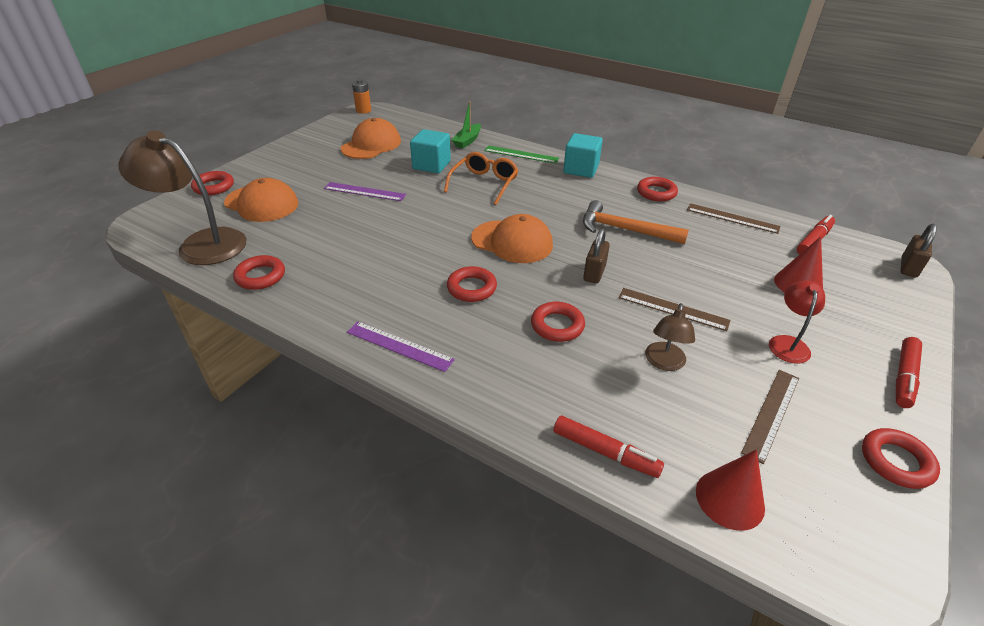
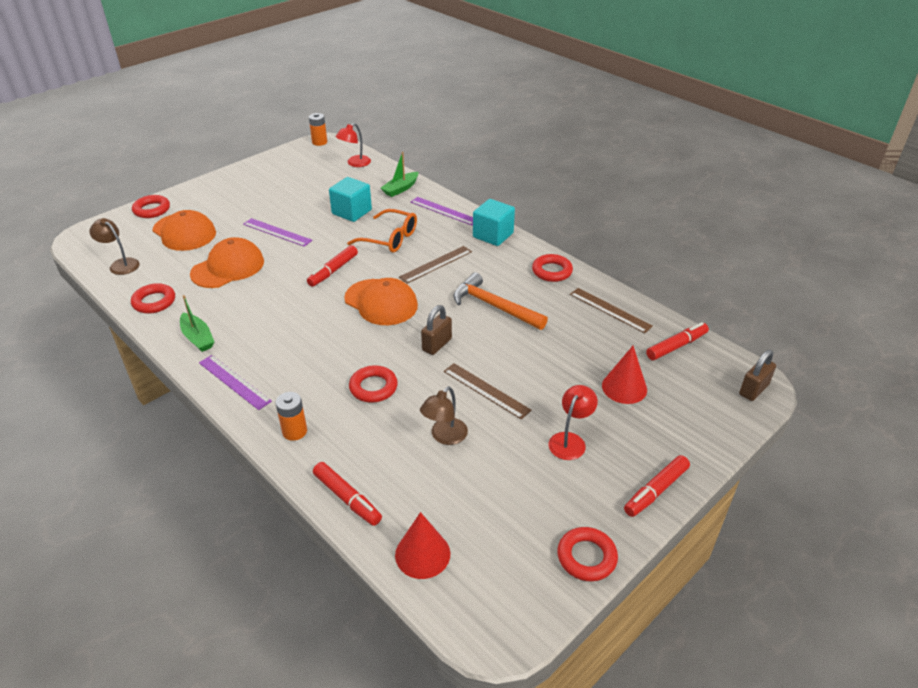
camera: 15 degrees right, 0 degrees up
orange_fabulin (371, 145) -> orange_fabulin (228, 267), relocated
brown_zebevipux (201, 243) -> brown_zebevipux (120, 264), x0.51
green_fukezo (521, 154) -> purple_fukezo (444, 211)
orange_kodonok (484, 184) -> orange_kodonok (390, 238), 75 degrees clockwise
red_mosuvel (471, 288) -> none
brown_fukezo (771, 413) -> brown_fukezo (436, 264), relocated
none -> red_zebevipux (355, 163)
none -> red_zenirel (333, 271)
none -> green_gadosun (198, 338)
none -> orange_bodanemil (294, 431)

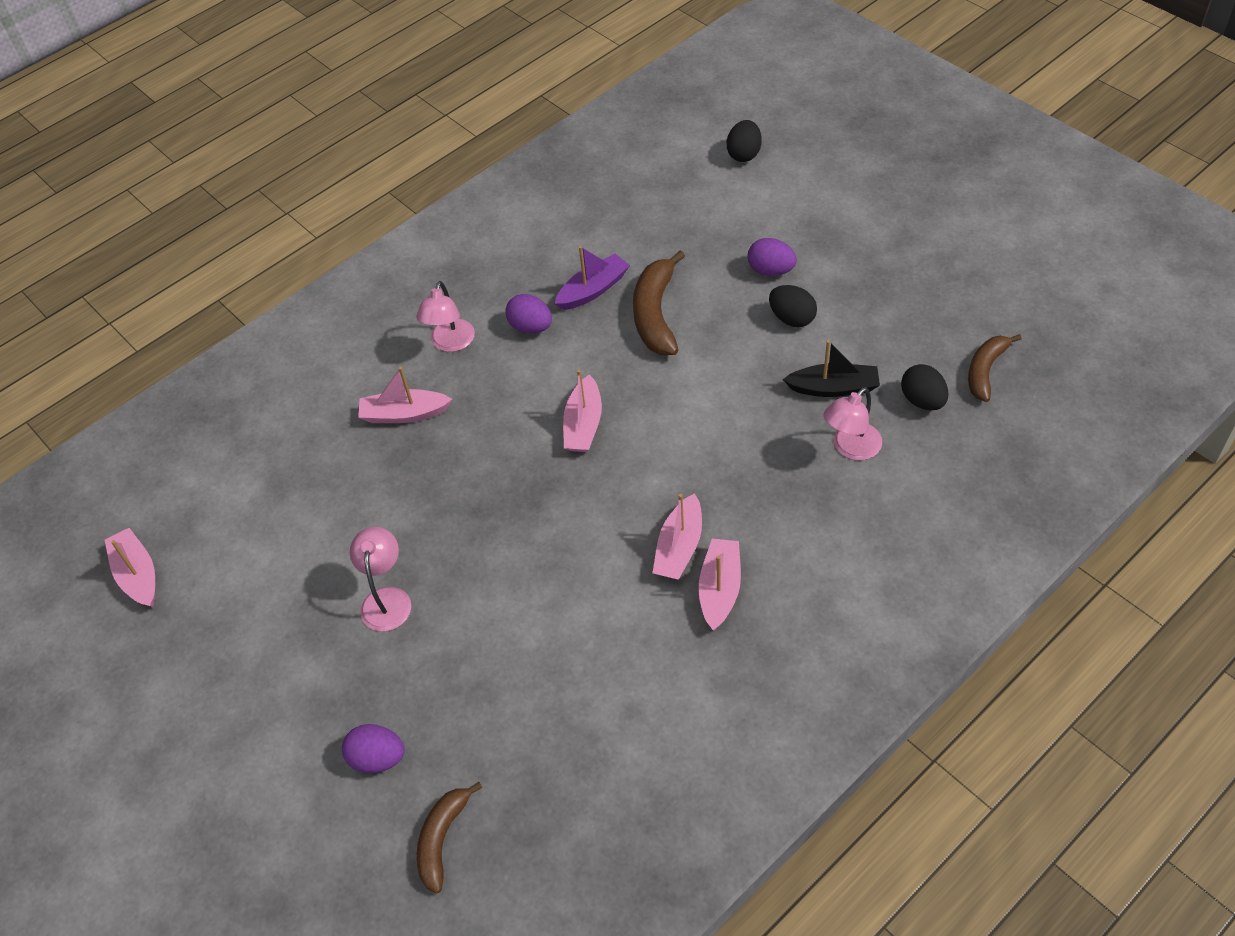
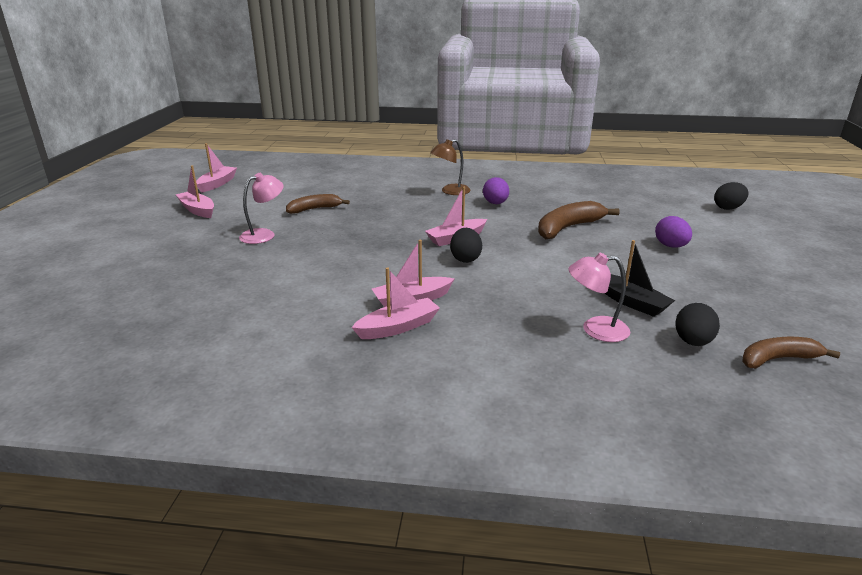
camera: 45 degrees right, 25 degrees down
purple_gadosun (593, 290) -> none
pink_zebevipux (450, 343) -> brown_zebevipux (450, 191)
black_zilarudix (792, 318) -> black_zilarudix (465, 259), relocated
pink_gadosun (404, 414) -> pink_gadosun (197, 210), relocated
purple_zilarudix (377, 758) -> none
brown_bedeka (442, 839) -> brown_bedeka (314, 209), relocated

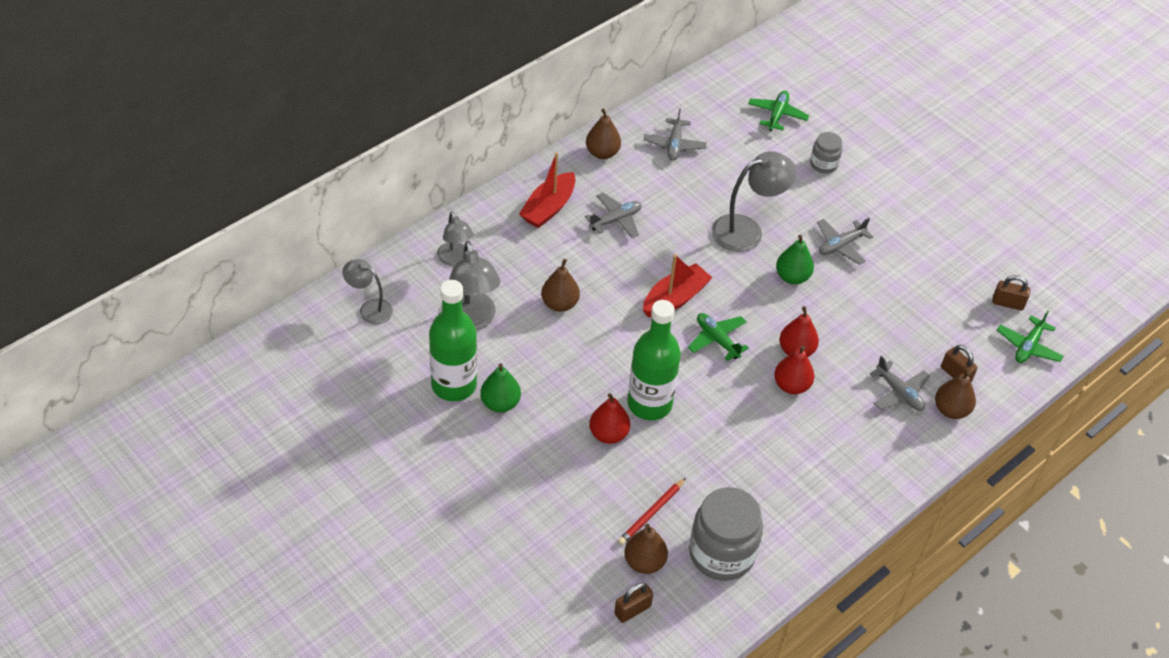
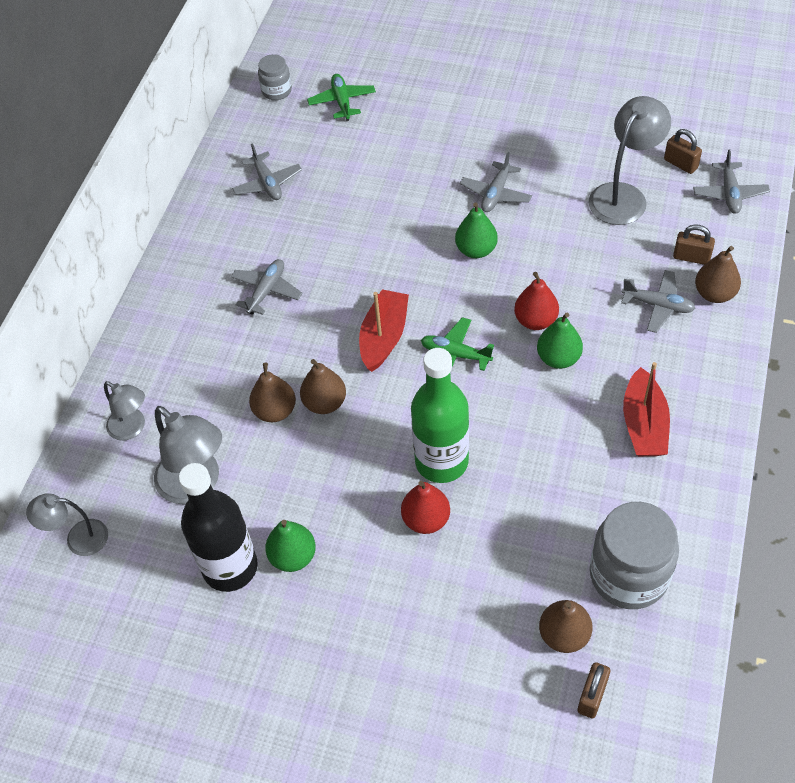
camera: 25 degrees left, 5 degrees up
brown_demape (602, 153) -> brown_demape (325, 403), relocated
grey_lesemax (823, 164) -> grey_lesemax (276, 91), relocated
grey_zebevipux (747, 230) -> grey_zebevipux (623, 195), relocated
red_gadosun (548, 208) -> red_gadosun (644, 424), relocated
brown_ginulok (1007, 303) -> brown_ginulok (680, 164), 60 degrees clockwise
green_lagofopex (454, 385) -> black_lagofopex (230, 567)
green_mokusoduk (1028, 346) -> grey_mokusoduk (729, 193)
red_demape (791, 385) -> green_demape (558, 358)
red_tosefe (651, 513) -> none

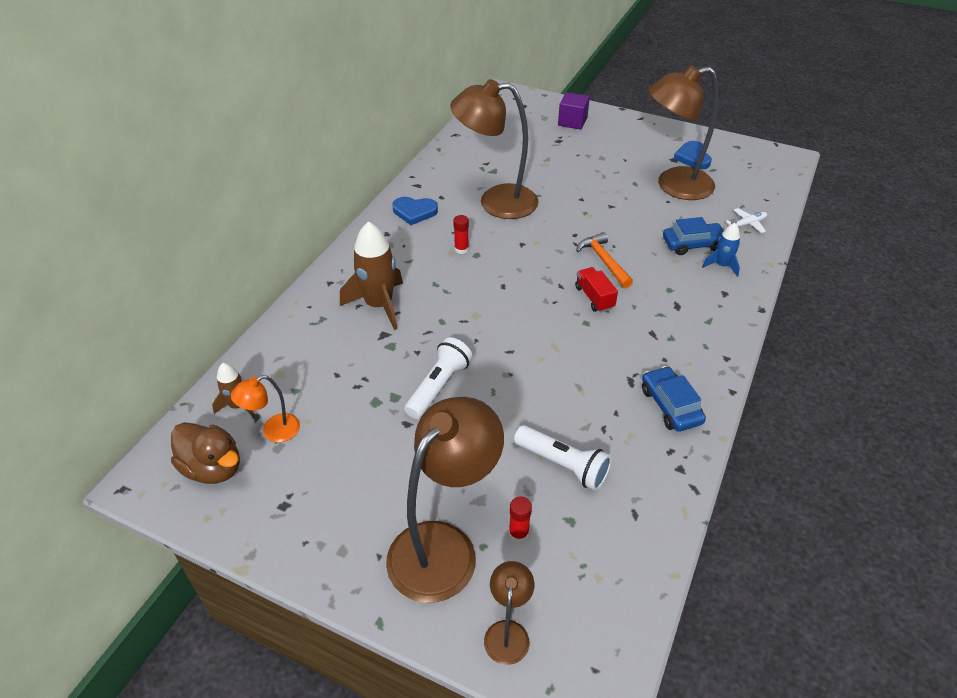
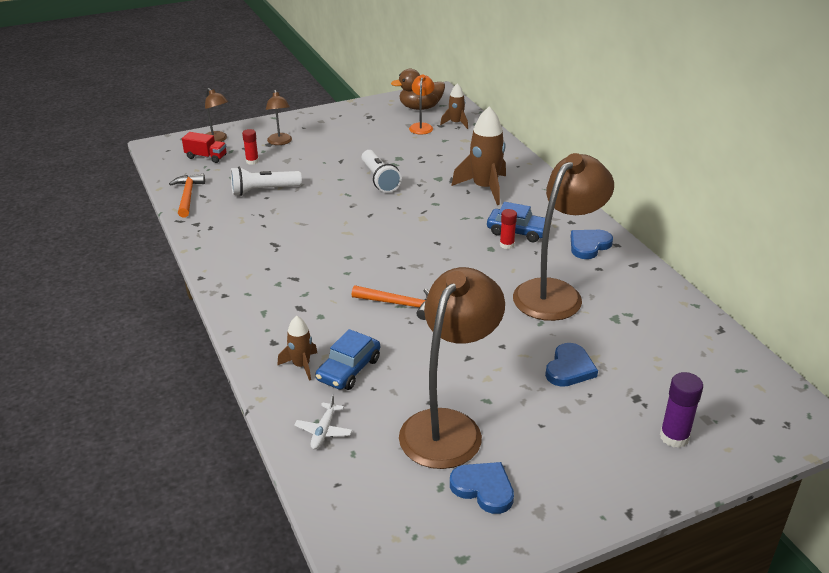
camera: 130 degrees right, 10 degrees down
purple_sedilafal (572, 122) -> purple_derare (674, 437)
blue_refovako (721, 265) -> brown_refovako (301, 365)
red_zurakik (594, 298) -> red_zurakik (206, 157), relocated
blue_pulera (670, 406) -> blue_pulera (518, 231), relocated
brown_zebevipux (444, 546) -> brown_zebevipux (280, 142), x0.47
none -> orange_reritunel (188, 196)
none -> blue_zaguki (569, 368)

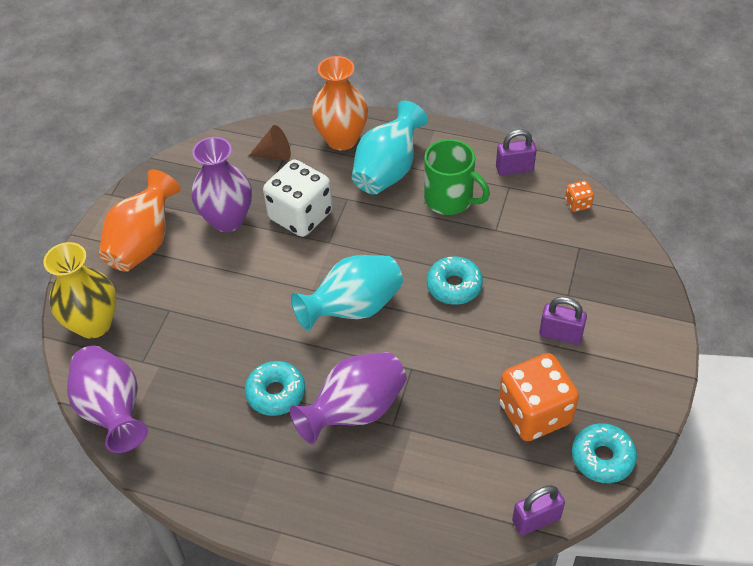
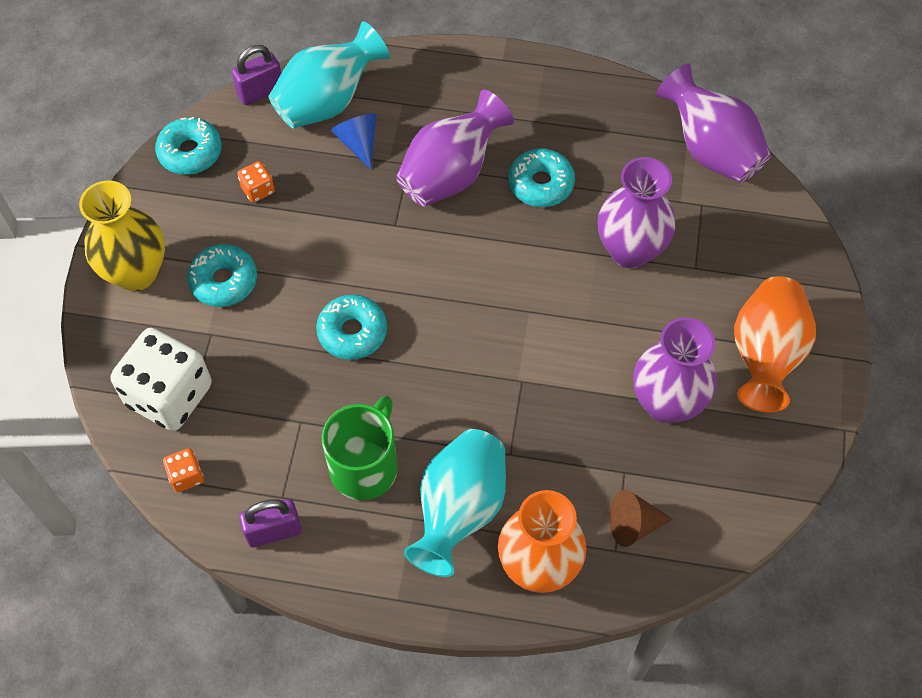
camera: 170 degrees right, 10 degrees up
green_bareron (450, 199) -> green_bareron (365, 466), 90 degrees clockwise
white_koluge (300, 215) -> white_koluge (169, 395), relocated
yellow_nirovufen (94, 324) -> yellow_nirovufen (136, 272), relocated
turquoise_nirovufen (353, 308) -> turquoise_nirovufen (328, 101), relocated
purple_ginulok (560, 334) -> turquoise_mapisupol (224, 281)
orange_koluge (534, 413) -> orange_koluge (258, 190), x0.43
none -> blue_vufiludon (358, 143)
none -> purple_nirovufen (630, 250)

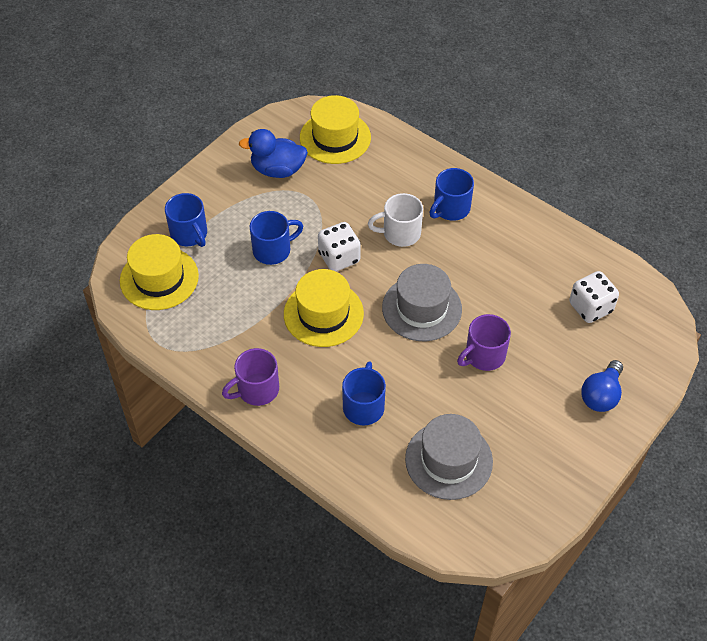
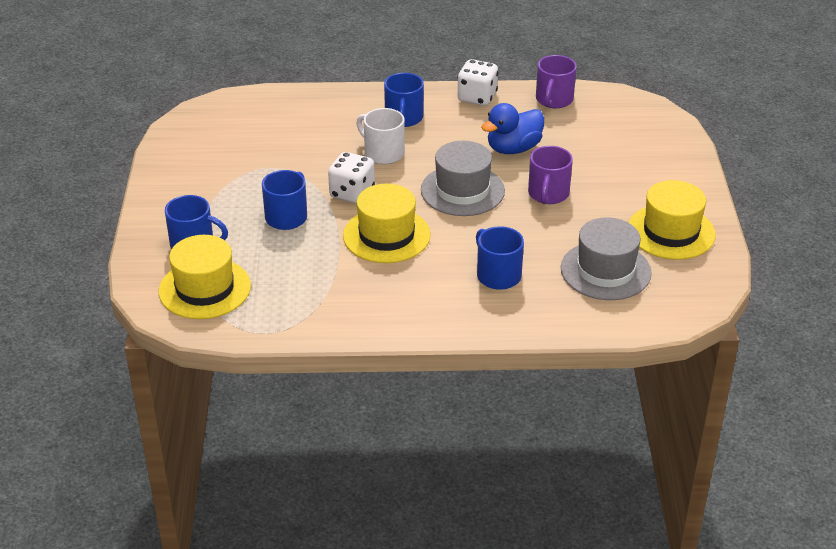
camera: 40 degrees left, 15 degrees down
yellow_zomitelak (335, 137) -> yellow_zomitelak (671, 232), relocated
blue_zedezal (277, 170) -> blue_zedezal (513, 148), relocated
white_bareron (400, 233) -> white_bareron (383, 153), 90 degrees clockwise
white_koluge (590, 307) -> white_koluge (477, 97), relocated
purple_bareron (257, 390) -> purple_bareron (554, 100), relocated
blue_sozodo (601, 395) -> none

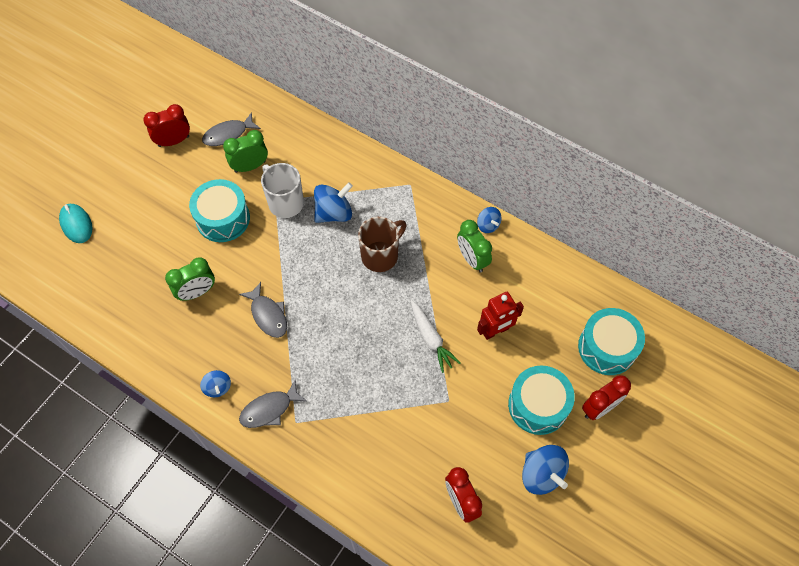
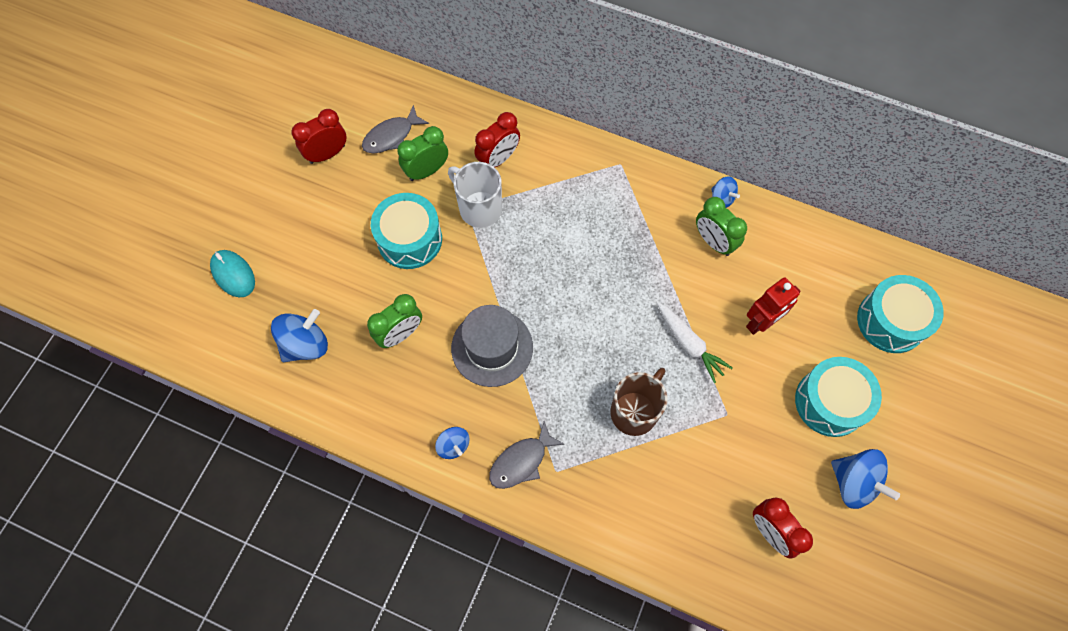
camera: 10 degrees left, 5 degrees up
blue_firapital (334, 213) -> blue_firapital (305, 344), relocated
brown_bareron (381, 255) -> brown_bareron (635, 411), relocated
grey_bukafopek (268, 315) -> grey_zomitelak (492, 347)
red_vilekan (599, 408) -> red_vilekan (498, 159), relocated

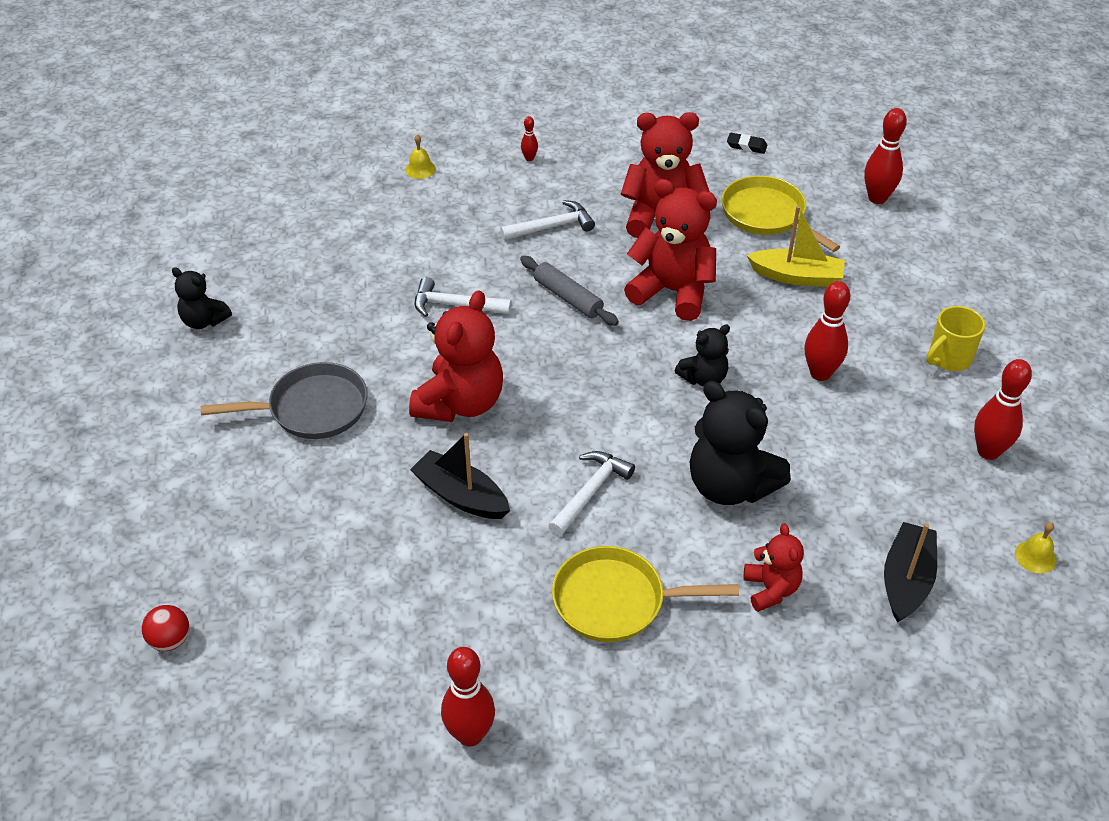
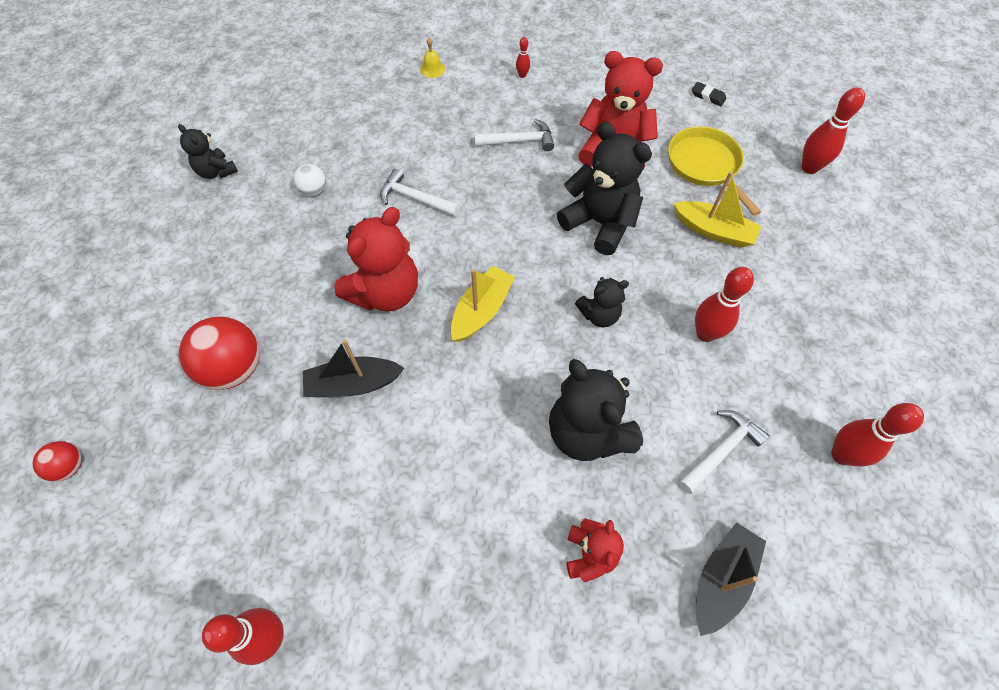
camera: 15 degrees right, 15 degrees up
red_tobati (672, 291) -> black_tobati (599, 223)
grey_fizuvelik (568, 298) -> none
yellow_bareron (948, 358) -> none
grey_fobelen (311, 409) -> none
black_gadosun (461, 496) -> black_gadosun (353, 384), 60 degrees counterclockwise
white_reritunel (591, 491) -> white_reritunel (721, 450), relocated
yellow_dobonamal (1035, 556) -> none
yellow_fobelen (616, 601) -> none
none -> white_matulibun (314, 190)
none -> yellow_gadosun (481, 310)
none -> red_matulibun (234, 368)

